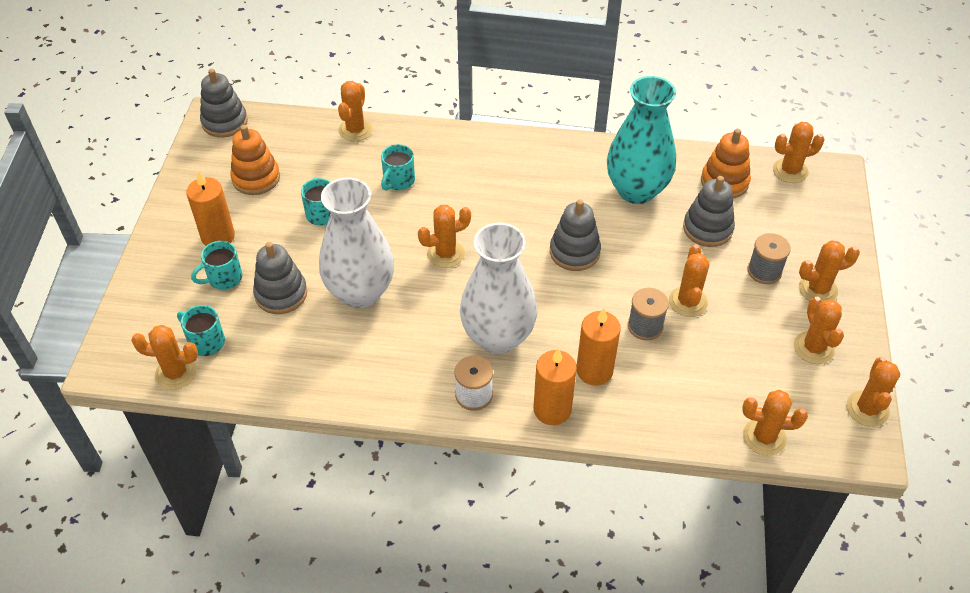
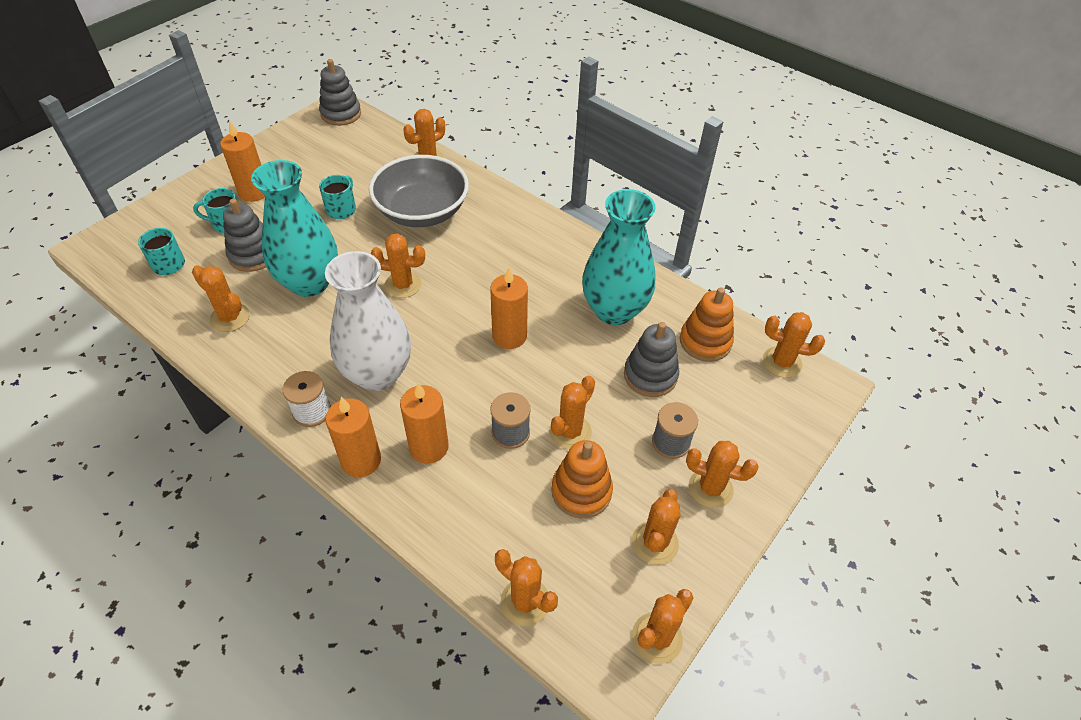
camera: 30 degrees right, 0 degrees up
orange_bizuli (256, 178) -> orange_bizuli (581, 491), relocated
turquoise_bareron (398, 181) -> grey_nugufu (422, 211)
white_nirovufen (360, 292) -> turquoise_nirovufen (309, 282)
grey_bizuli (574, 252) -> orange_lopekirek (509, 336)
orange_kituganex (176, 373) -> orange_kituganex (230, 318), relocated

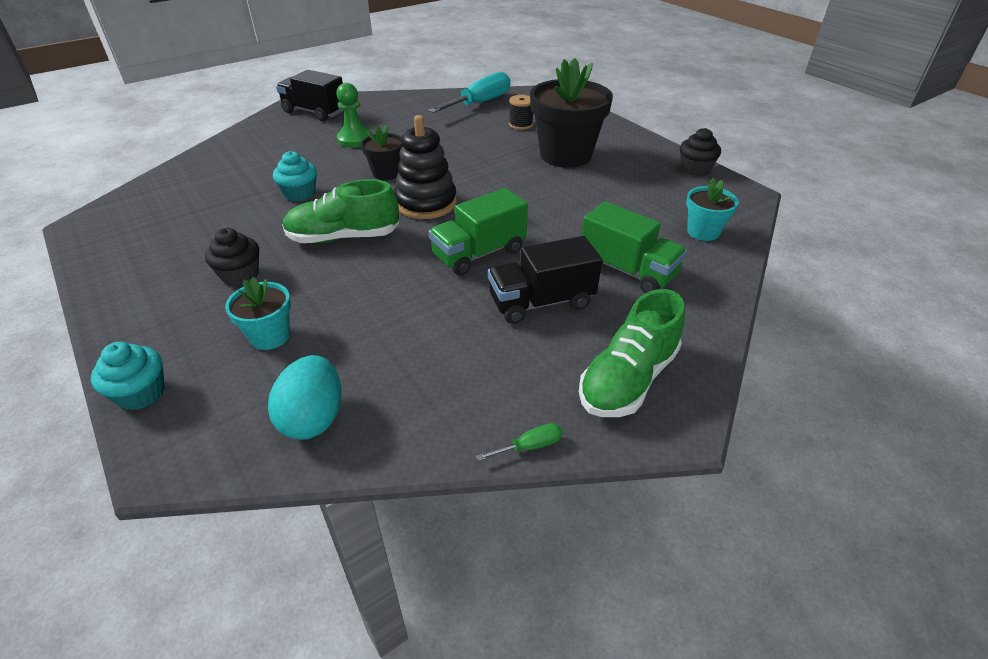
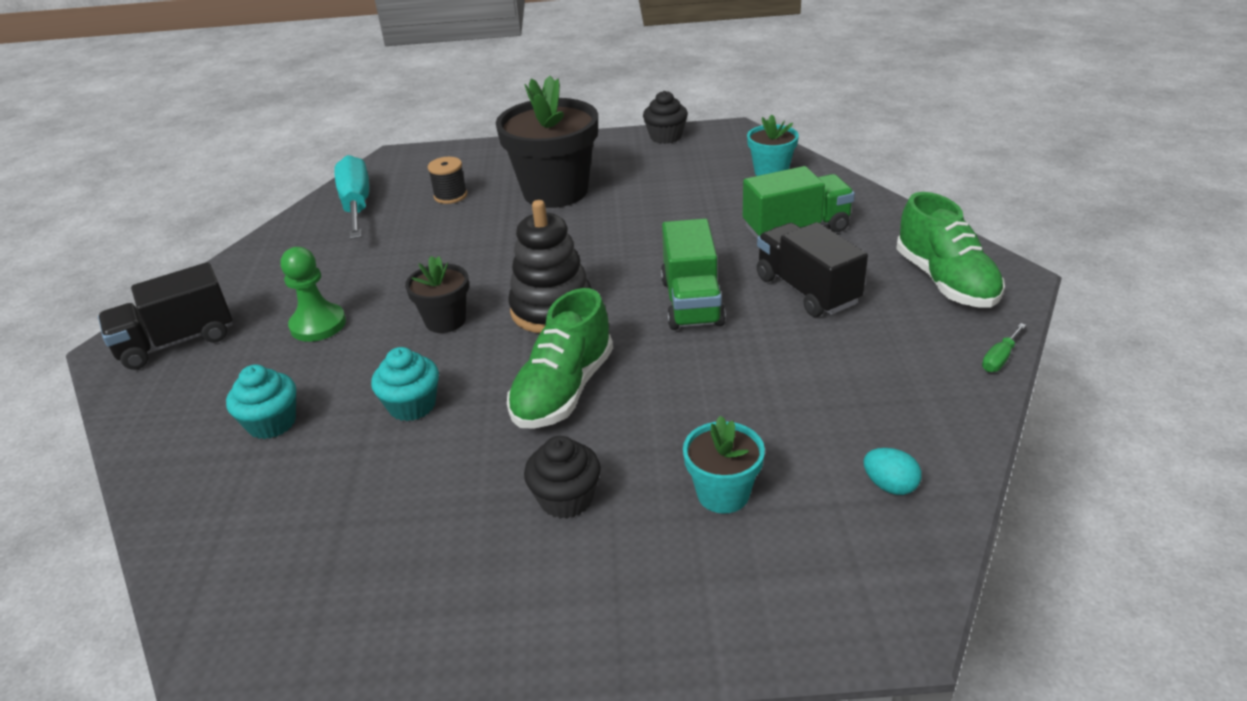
camera: 55 degrees left, 5 degrees down
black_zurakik (541, 302) -> black_zurakik (806, 290), 135 degrees clockwise
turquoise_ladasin (141, 393) -> turquoise_ladasin (272, 423), relocated
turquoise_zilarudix (313, 418) -> turquoise_zilarudix (890, 486), x0.56
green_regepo (530, 446) -> green_regepo (999, 358), 150 degrees counterclockwise

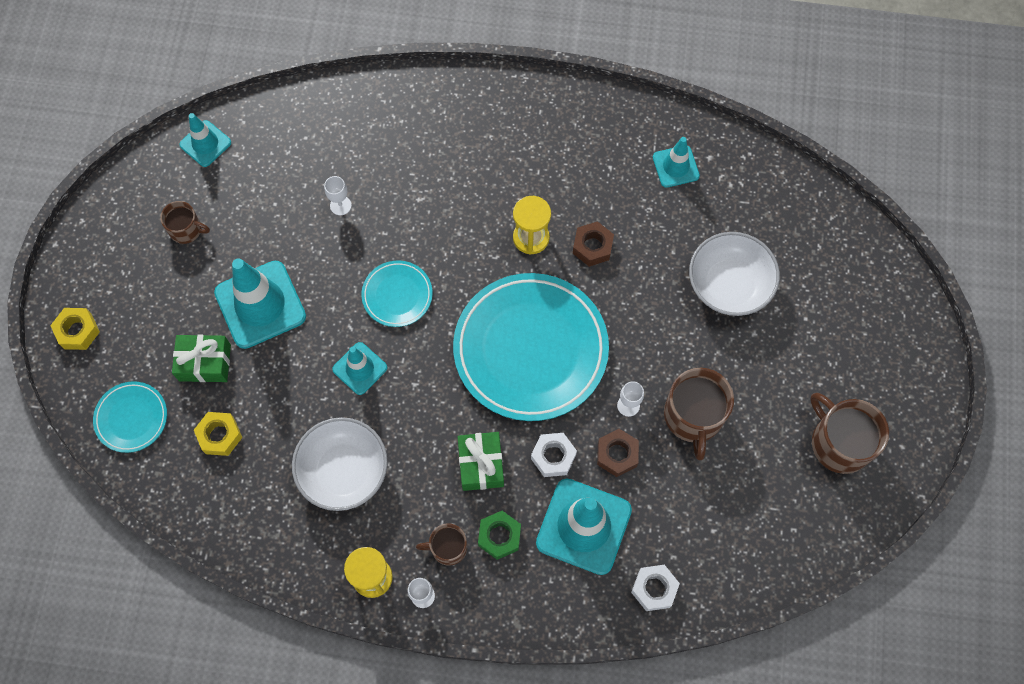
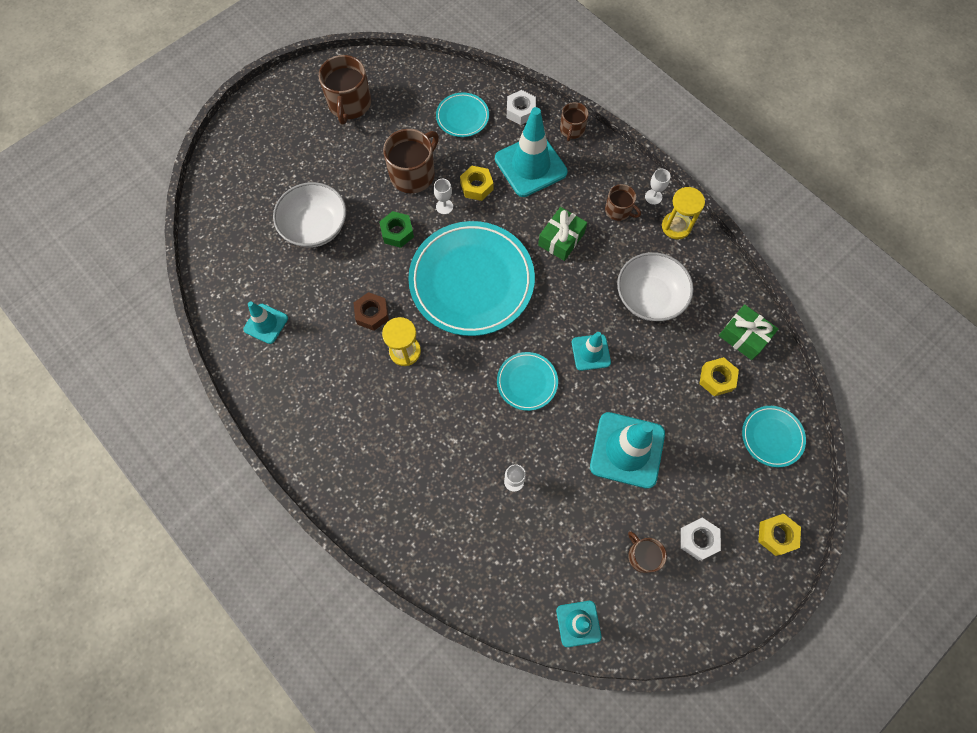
camera: 140 degrees left, 0 degrees up
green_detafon (205, 362) -> green_detafon (744, 336), relocated
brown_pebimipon (617, 454) -> yellow_pebimipon (476, 186)
white_pebimipon (553, 457) -> white_pebimipon (698, 539), relocated
green_pebimipon (499, 536) -> green_pebimipon (397, 232), relocated
none -> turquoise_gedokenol (462, 117)
none -> brown_bareron (572, 129)

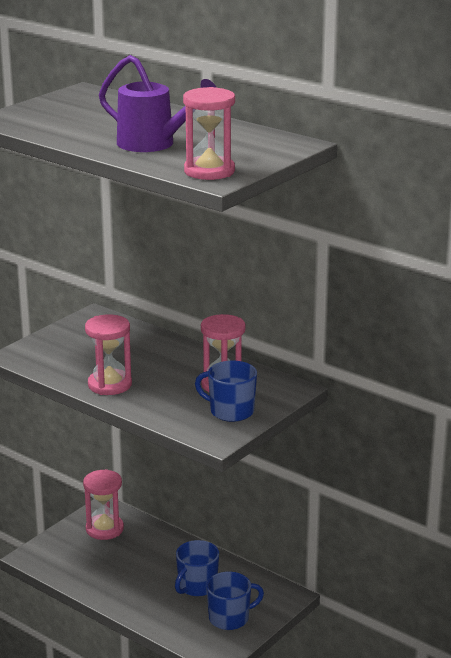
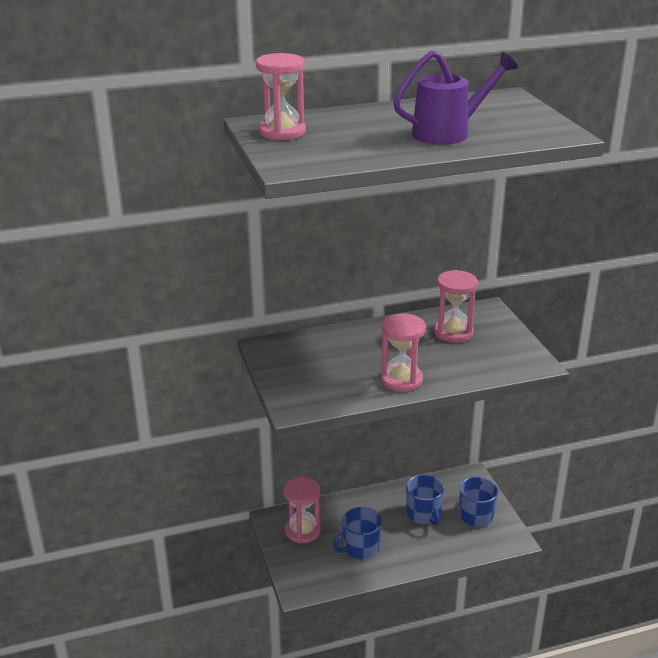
camera: 55 degrees left, 5 degrees up
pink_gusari (209, 171) -> pink_gusari (282, 132), relocated
blue_bareron (230, 411) -> blue_bareron (360, 548), relocated

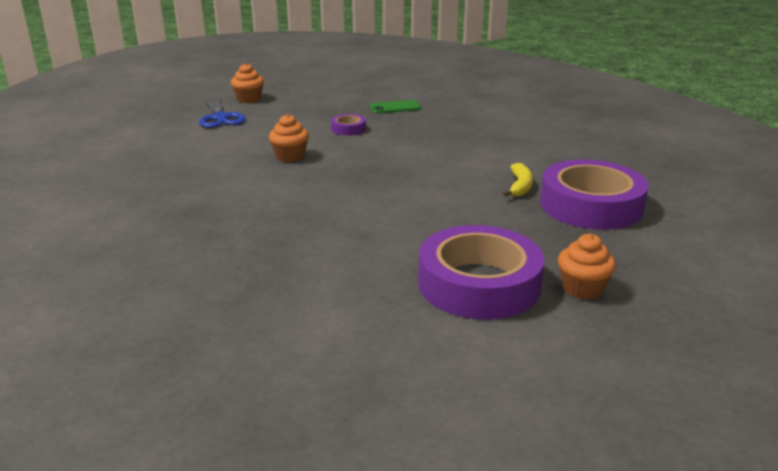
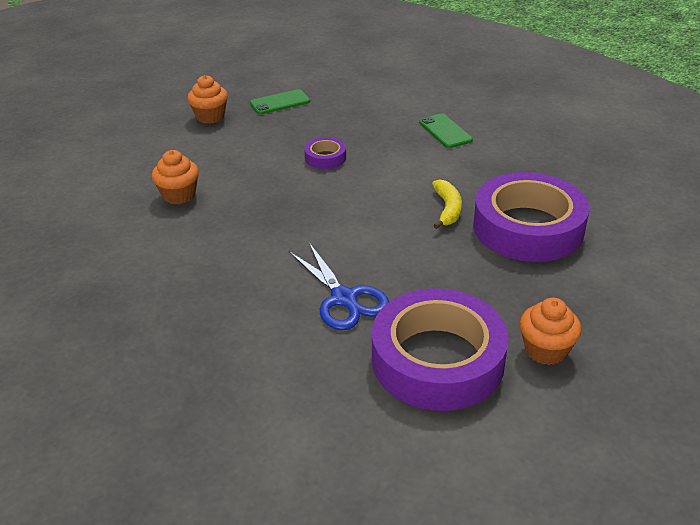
camera: 10 degrees left, 10 degrees up
orange_ladasin (249, 99) -> orange_ladasin (210, 116), relocated
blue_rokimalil (220, 118) -> blue_rokimalil (344, 298), relocated
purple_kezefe (348, 129) -> purple_kezefe (325, 158), relocated
none -> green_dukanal (445, 131)

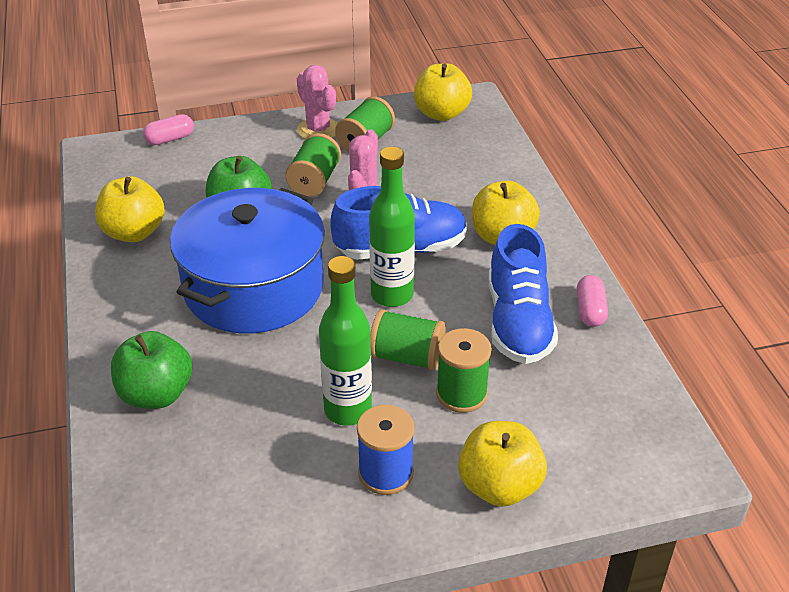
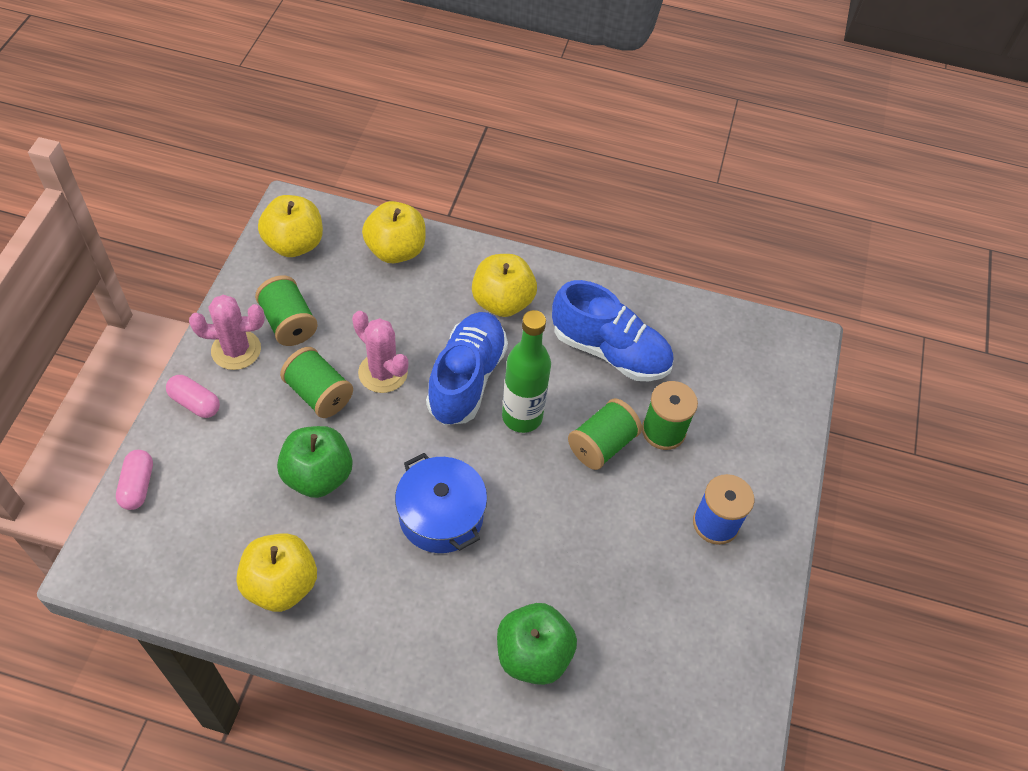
camera: 65 degrees left, 15 degrees up
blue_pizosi (254, 287) -> blue_pizosi (441, 515), x0.59
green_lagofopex (348, 410) -> none
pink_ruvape (590, 310) -> pink_ruvape (195, 403), relocated
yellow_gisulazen (499, 486) -> yellow_gisulazen (396, 250), relocated

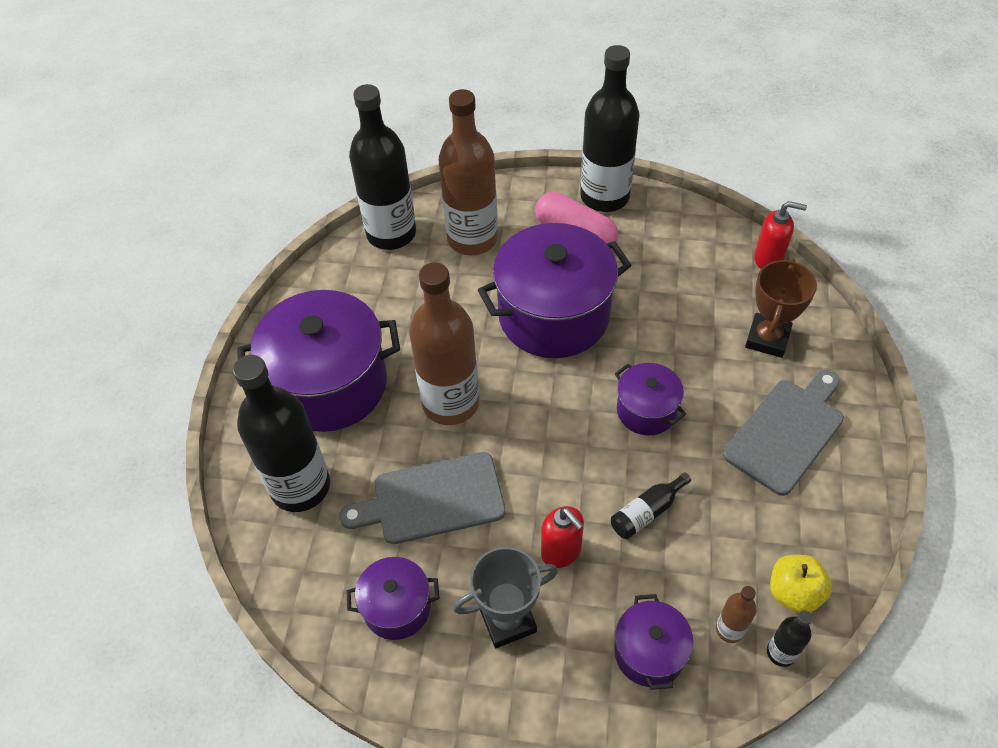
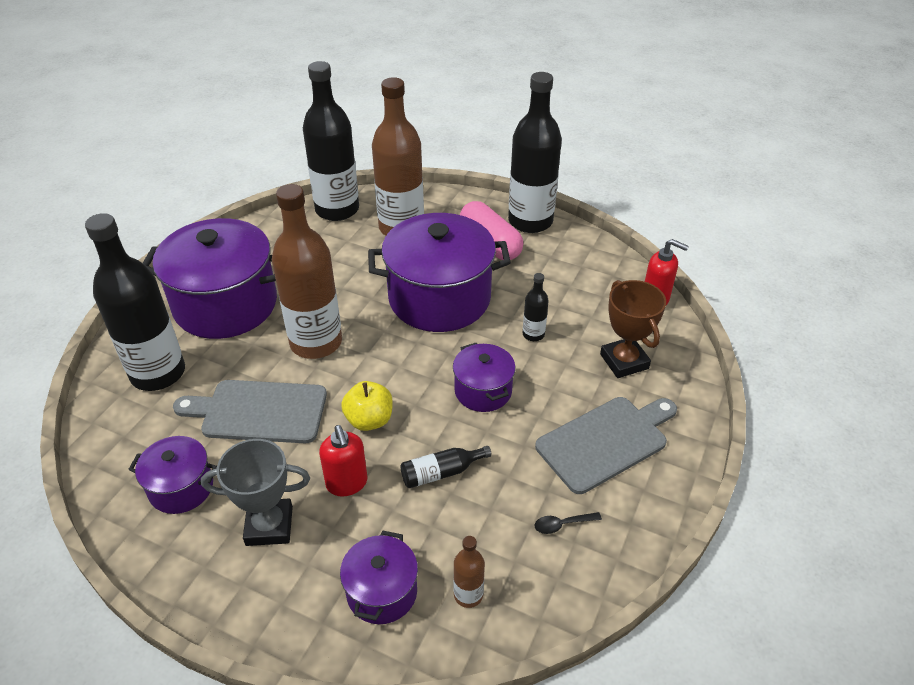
camera: 15 degrees right, 10 degrees down
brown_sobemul (767, 339) -> brown_sobemul (624, 361), 60 degrees counterclockwise
yellow_gisulazen (794, 593) -> yellow_gisulazen (369, 420), relocated
black_lagofopex (781, 652) -> black_lagofopex (533, 334), relocated
none -> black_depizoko (562, 524)

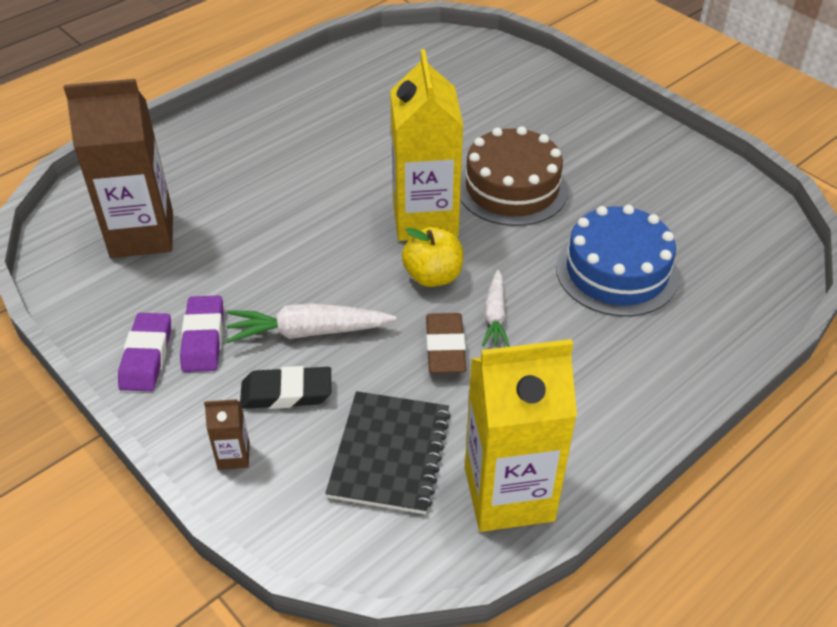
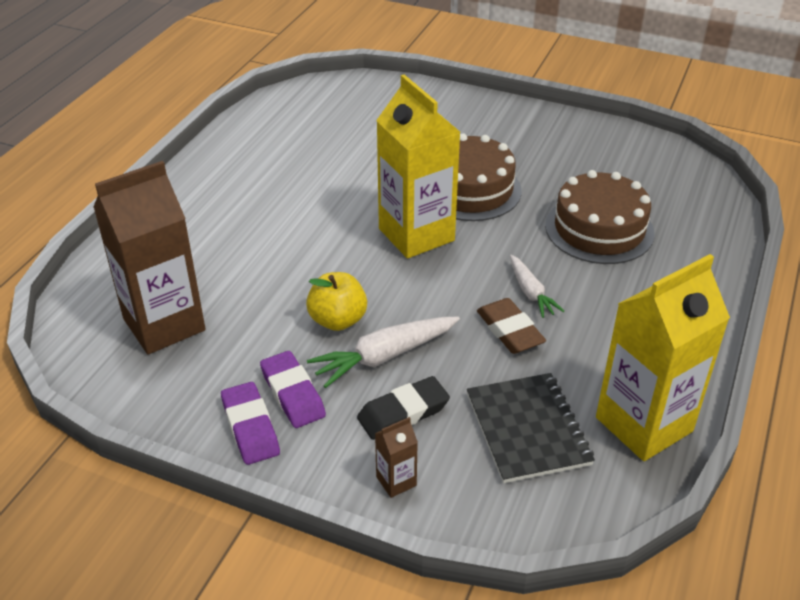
camera: 25 degrees left, 5 degrees down
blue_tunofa (616, 271) -> brown_tunofa (599, 229)
yellow_gisulazen (433, 276) -> yellow_gisulazen (338, 320), relocated

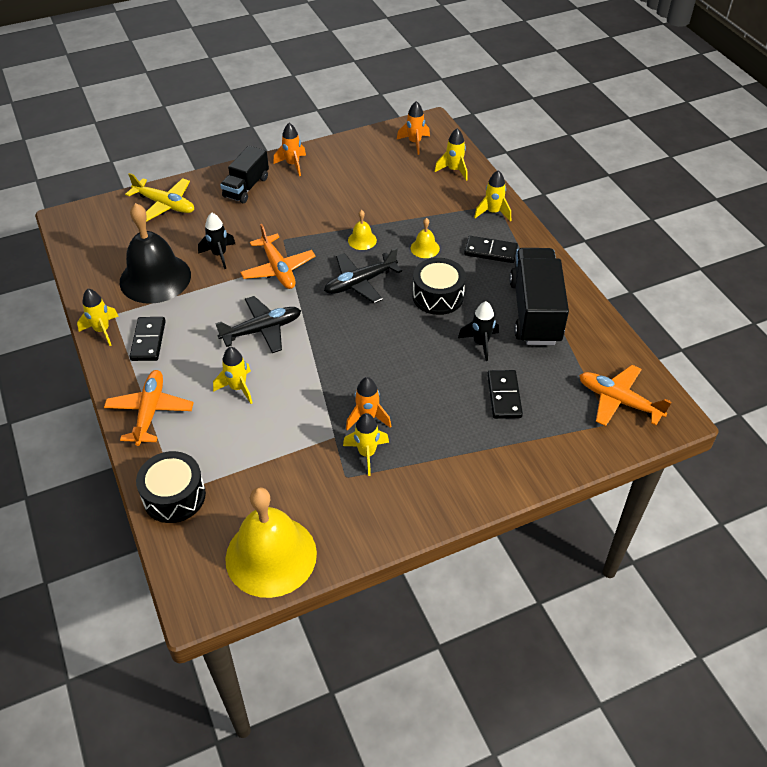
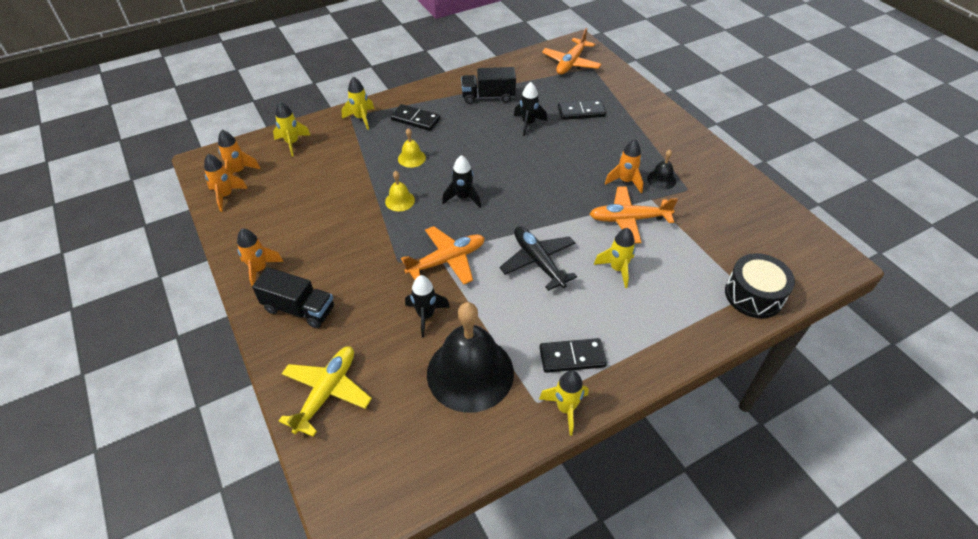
camera: 95 degrees left, 0 degrees up
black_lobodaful (490, 251) -> black_lobodaful (415, 119), 75 degrees counterclockwise
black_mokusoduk (360, 283) -> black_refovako (463, 197)
black_zurakik (535, 312) -> black_zurakik (488, 97), x0.62
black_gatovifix (438, 296) -> none
orange_mokusoduk (150, 412) -> orange_mokusoduk (628, 219), relocated
yellow_refovako (367, 454) -> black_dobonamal (661, 179)
yellow_dobonamal (271, 556) -> none
none -> orange_refovako (226, 196)

